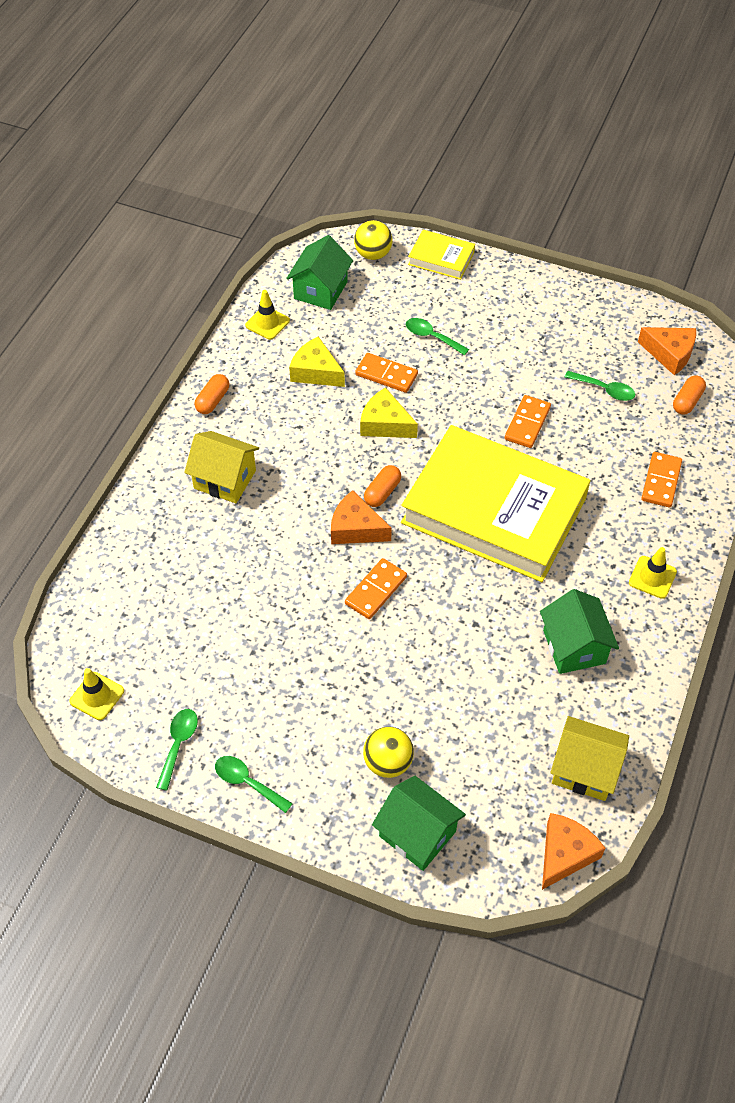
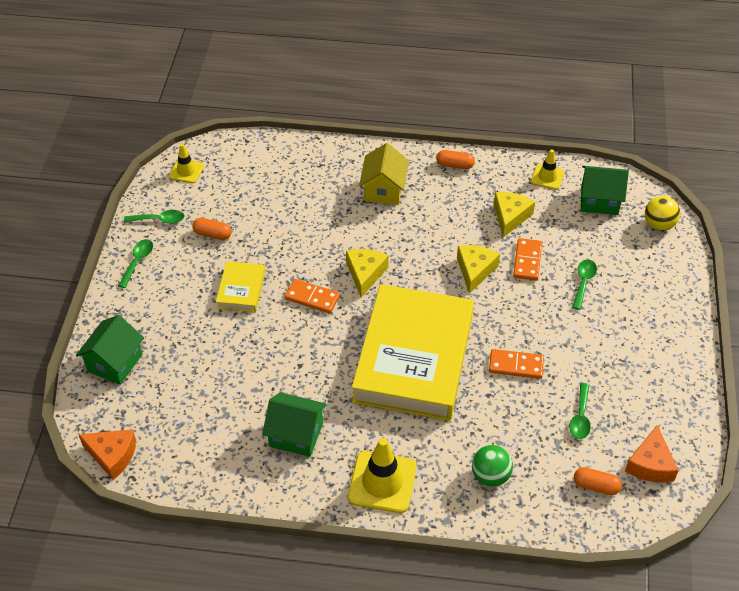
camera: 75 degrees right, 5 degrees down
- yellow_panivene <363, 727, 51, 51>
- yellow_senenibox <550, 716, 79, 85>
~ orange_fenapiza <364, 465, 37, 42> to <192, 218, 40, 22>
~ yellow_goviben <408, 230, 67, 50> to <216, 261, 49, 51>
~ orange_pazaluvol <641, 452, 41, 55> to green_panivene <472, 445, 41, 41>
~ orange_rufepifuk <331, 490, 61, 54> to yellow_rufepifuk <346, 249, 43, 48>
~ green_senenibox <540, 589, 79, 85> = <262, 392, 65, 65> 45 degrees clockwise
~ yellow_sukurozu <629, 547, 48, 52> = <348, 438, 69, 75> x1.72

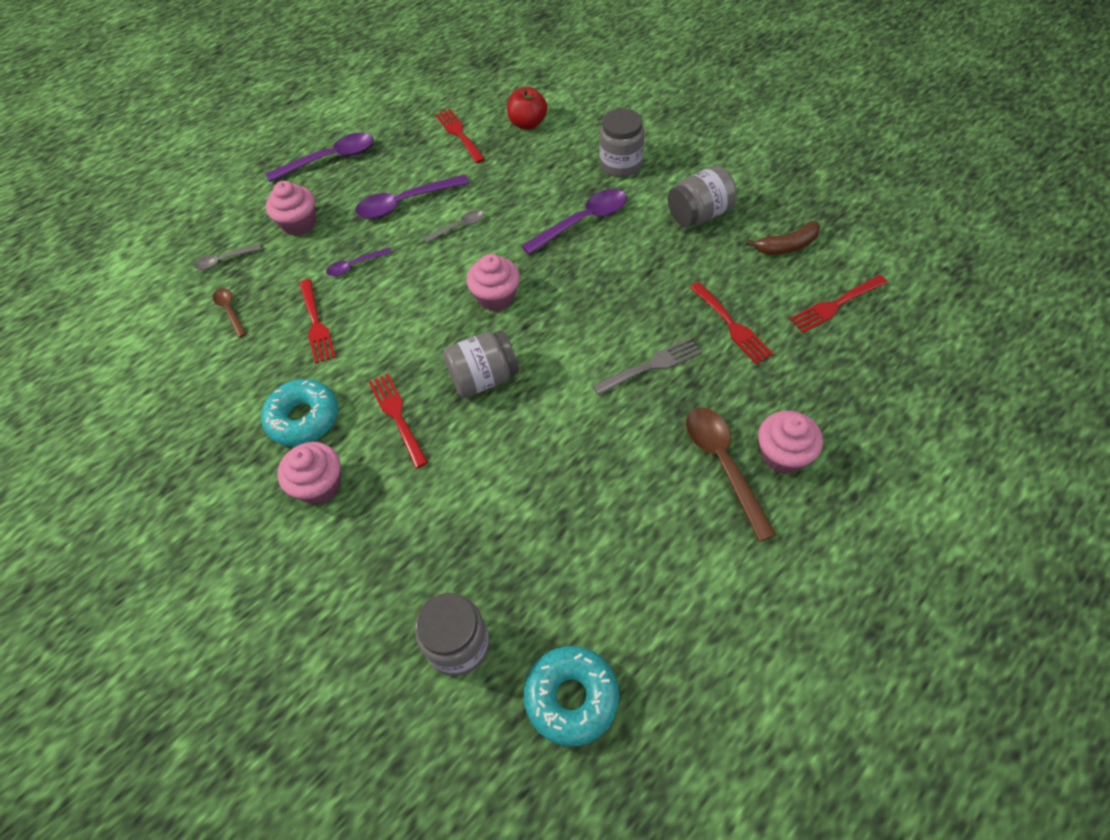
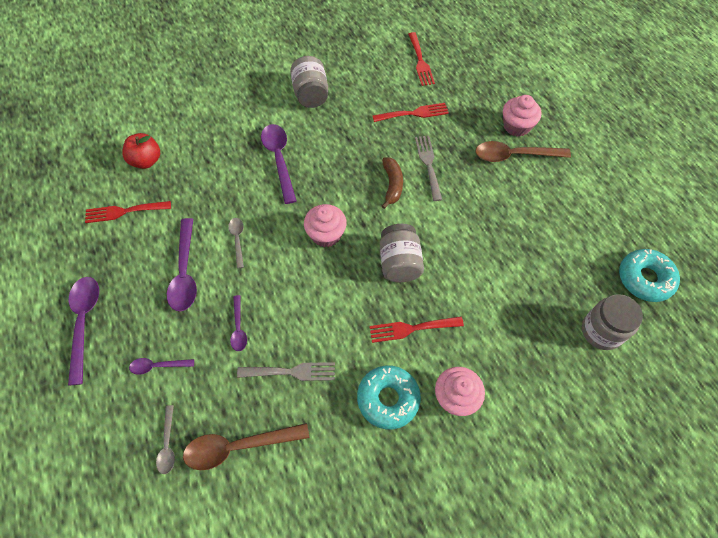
camera: 75 degrees left, 5 degrees up
- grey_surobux <599, 109, 45, 68>
~ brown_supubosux <746, 221, 74, 34> to <382, 157, 21, 52>
~ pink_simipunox <266, 181, 50, 55> to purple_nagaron <129, 358, 65, 17>
~ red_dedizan <299, 279, 37, 84> to grey_dedizan <237, 362, 98, 19>
~ brown_nagaron <213, 288, 34, 50> = <183, 423, 126, 47> x1.84

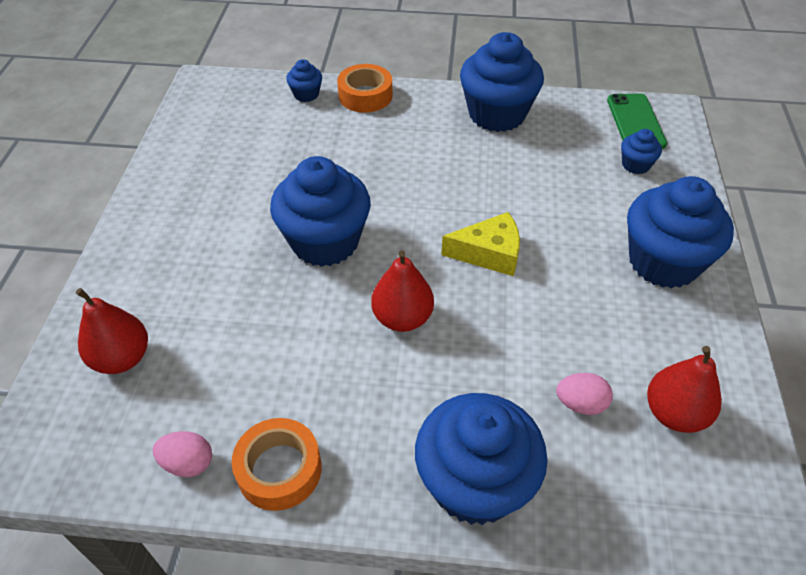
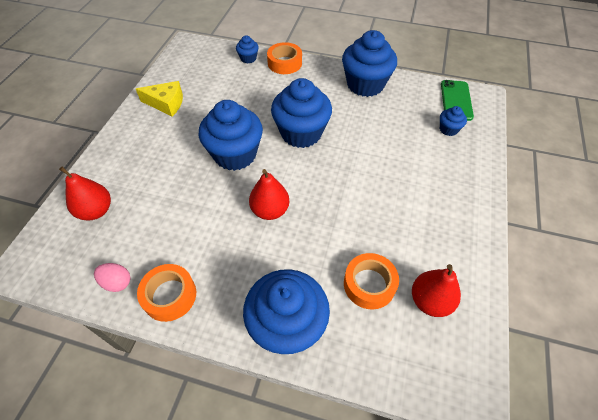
camera: 10 degrees right, 5 degrees up
~ yellow_rufepifuk <441, 212, 79, 64> to <136, 81, 47, 35>
~ blue_simipunox <627, 176, 107, 112> to <271, 78, 61, 70>
~ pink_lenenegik <556, 373, 57, 42> to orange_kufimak <344, 253, 55, 56>

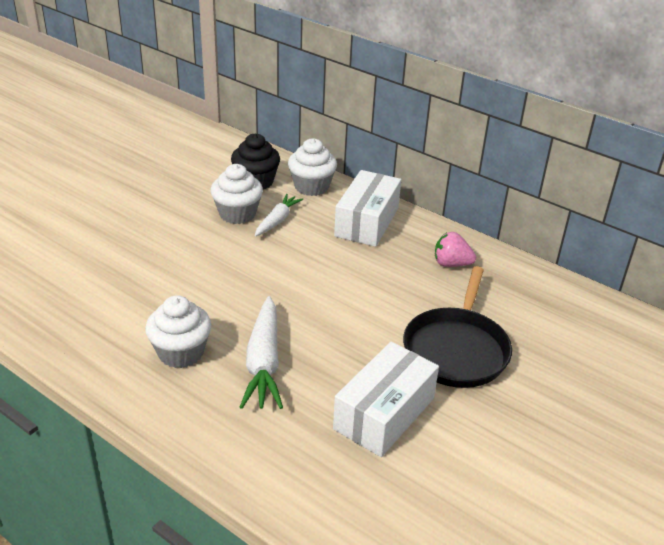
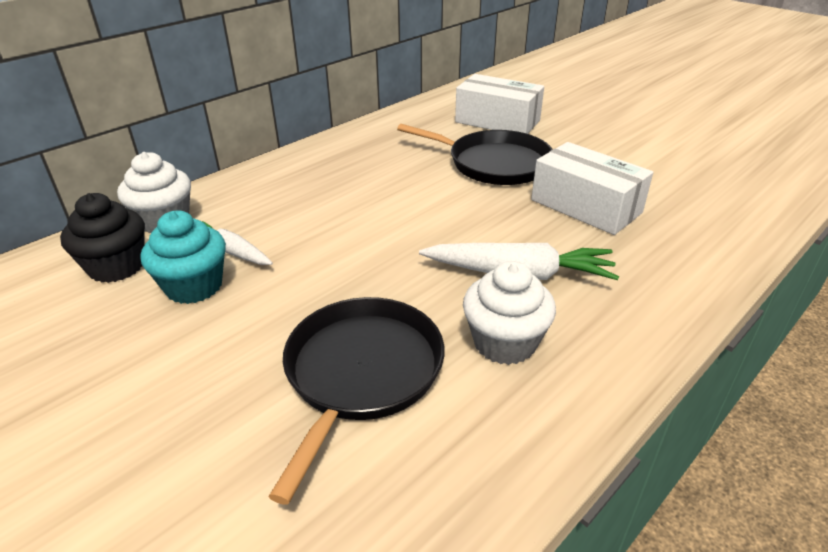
camera: 80 degrees left, 0 degrees up
- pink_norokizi <435, 232, 41, 35>
+ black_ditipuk <268, 297, 177, 208>
~ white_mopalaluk <334, 170, 67, 77> to <455, 74, 89, 60>
~ white_simipunox <211, 164, 52, 60> to turquoise_simipunox <141, 210, 85, 94>

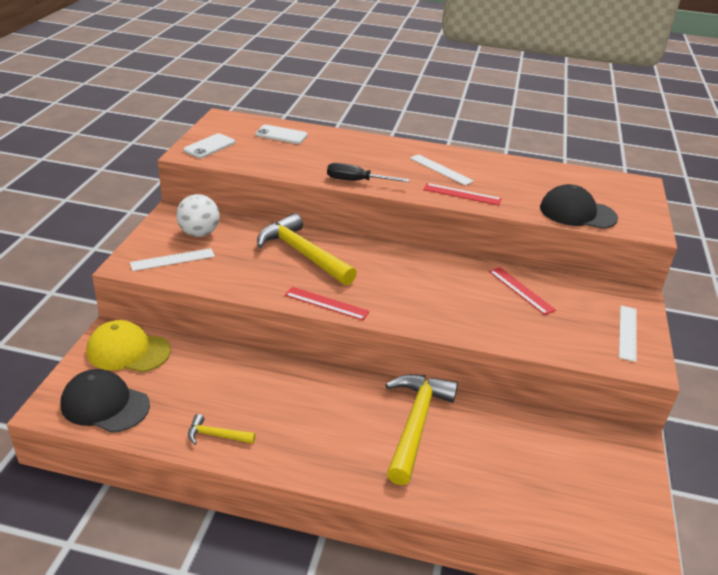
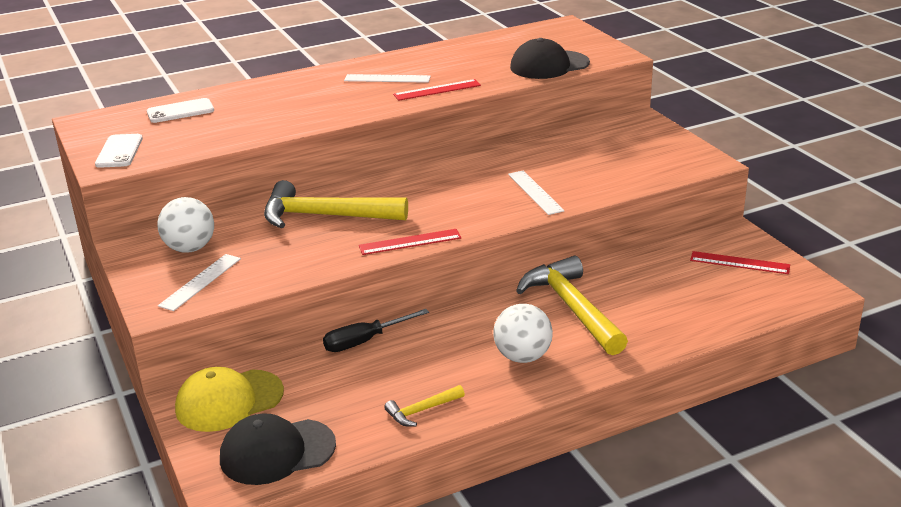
camera: 35 degrees left, 5 degrees down
+ white_panivene <493, 304, 60, 59>
~ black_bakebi <327, 163, 83, 19> to <323, 309, 106, 43>
~ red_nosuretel <489, 267, 67, 48> to <690, 251, 100, 23>
~ white_nosuretel <619, 306, 18, 56> to <508, 170, 57, 45>

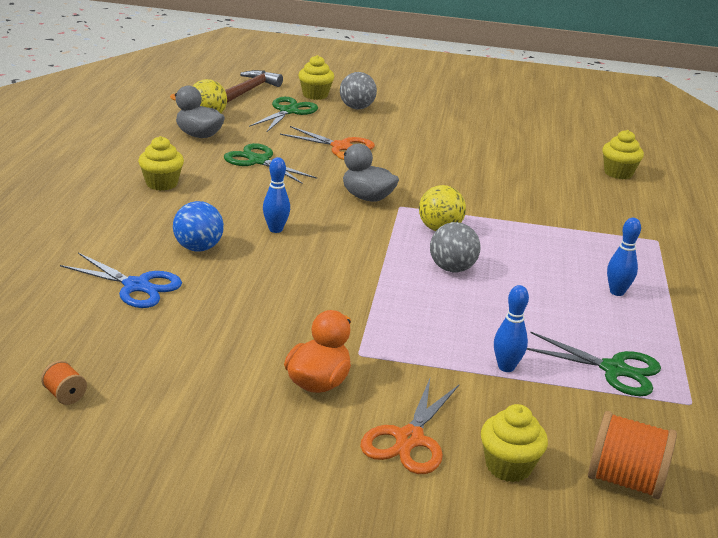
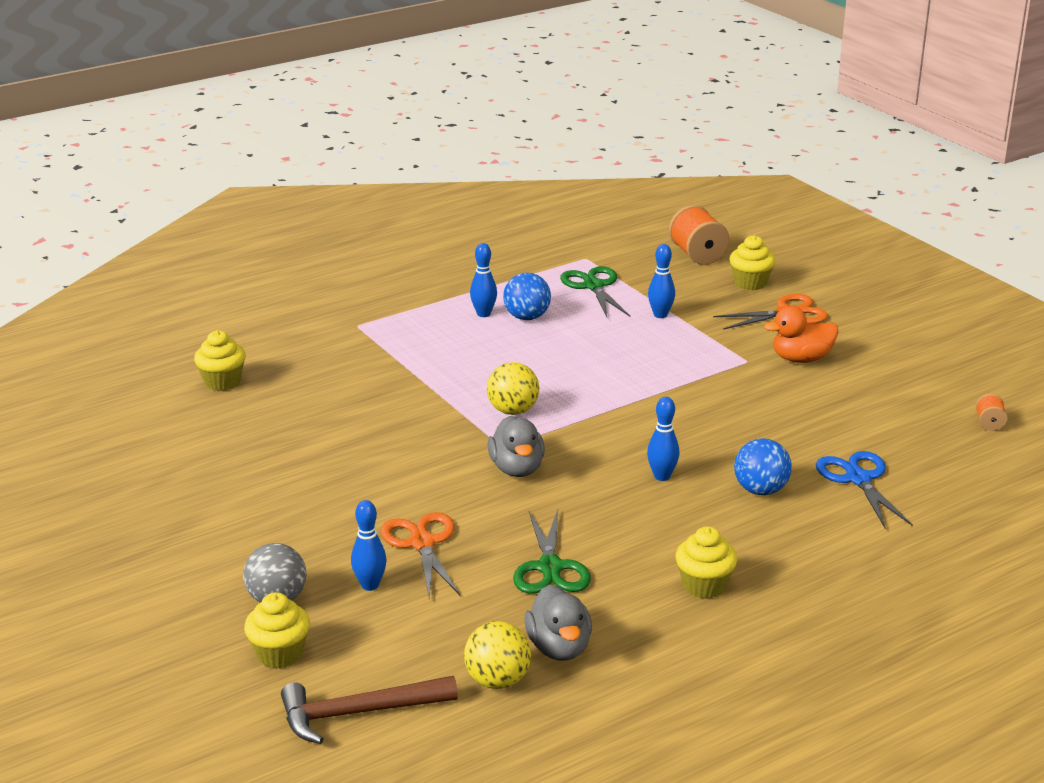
camera: 130 degrees left, 0 degrees up
- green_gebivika <249, 97, 69, 35>
- grey_panivene <430, 222, 50, 50>
+ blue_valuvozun <351, 500, 36, 91>
+ blue_panivene <503, 273, 48, 47>

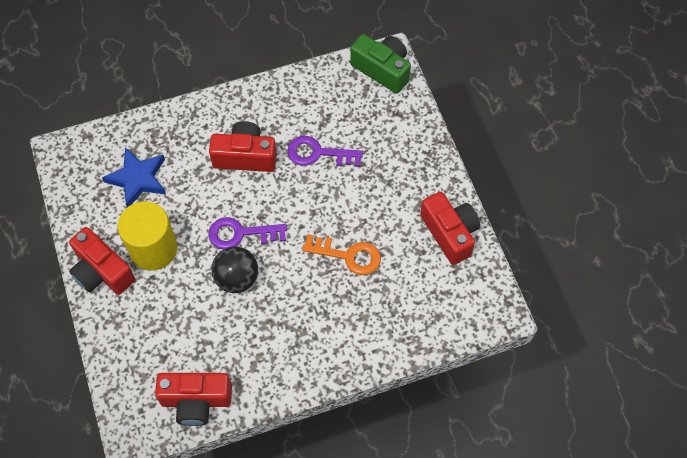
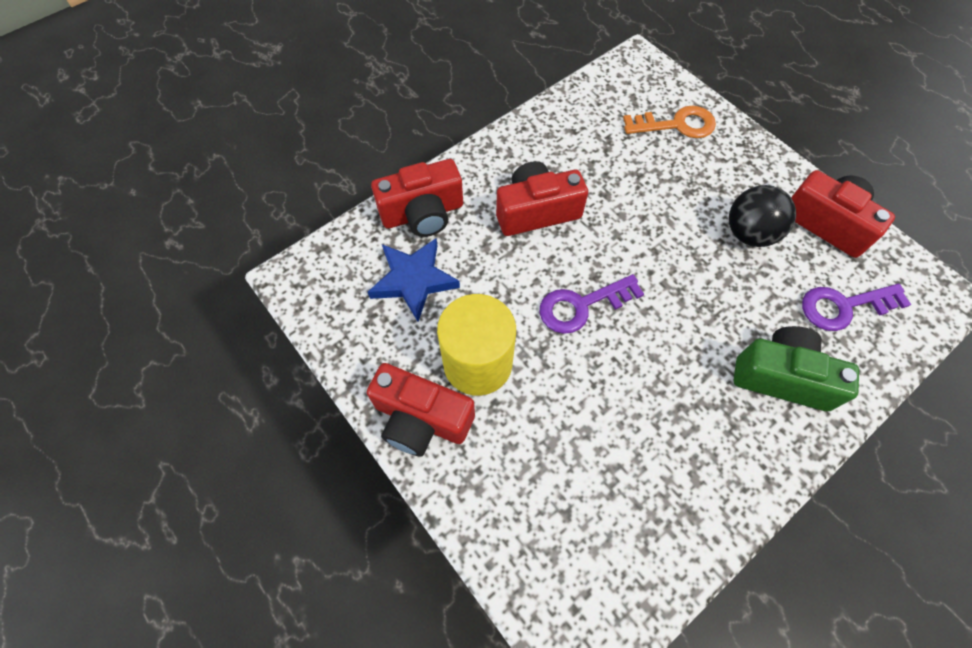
camera: 20 degrees left, 0 degrees up
~ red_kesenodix <155, 373, 77, 53> to <371, 159, 92, 78>
~ black_panivene <211, 247, 47, 46> to <729, 185, 67, 62>
~ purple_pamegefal <287, 136, 76, 31> to <802, 284, 109, 47>
~ orange_pamegefal <302, 234, 79, 41> to <623, 105, 93, 33>
~ green_kesenodix <350, 34, 61, 60> to <734, 326, 125, 85>

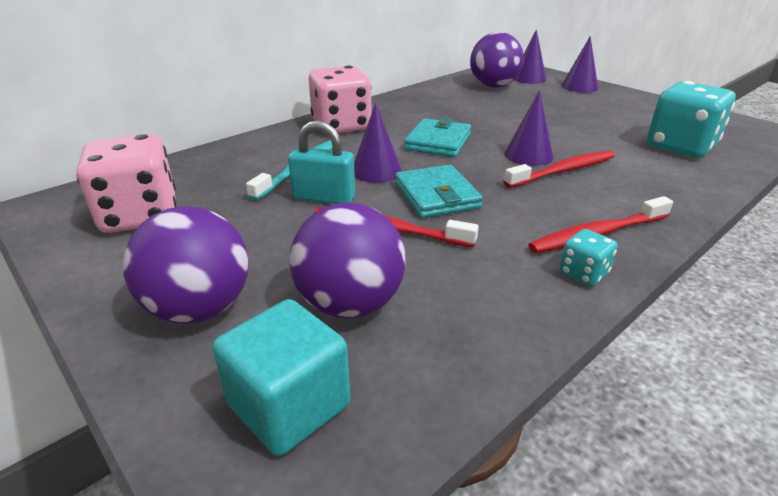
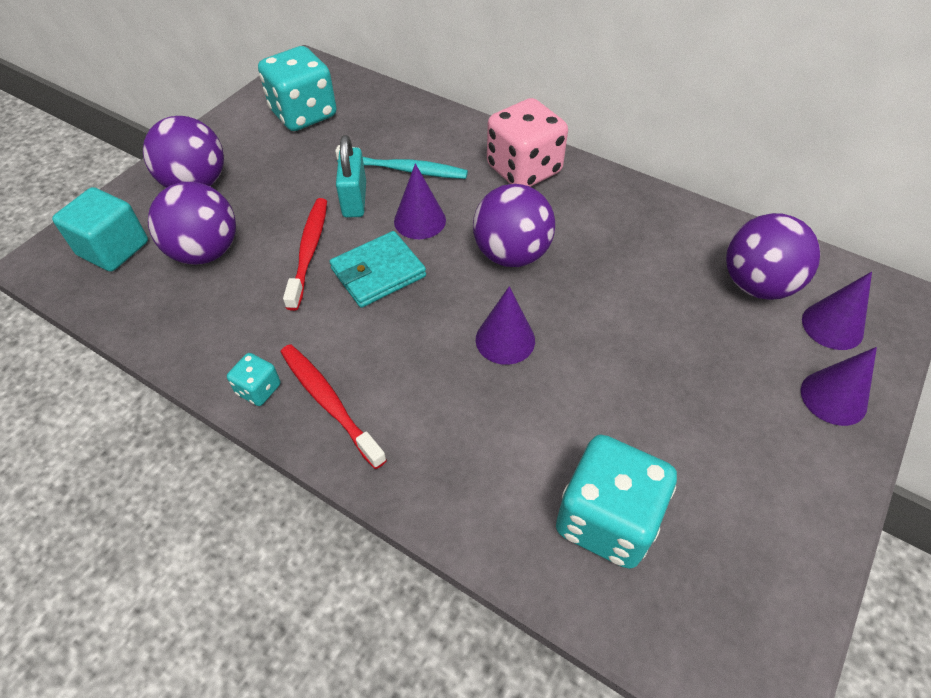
camera: 75 degrees right, 20 degrees up
- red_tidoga <504, 151, 111, 37>
~ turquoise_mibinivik <404, 118, 67, 39> to purple_panivene <473, 184, 82, 83>
~ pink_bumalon <77, 134, 100, 99> to turquoise_bumalon <258, 46, 79, 85>

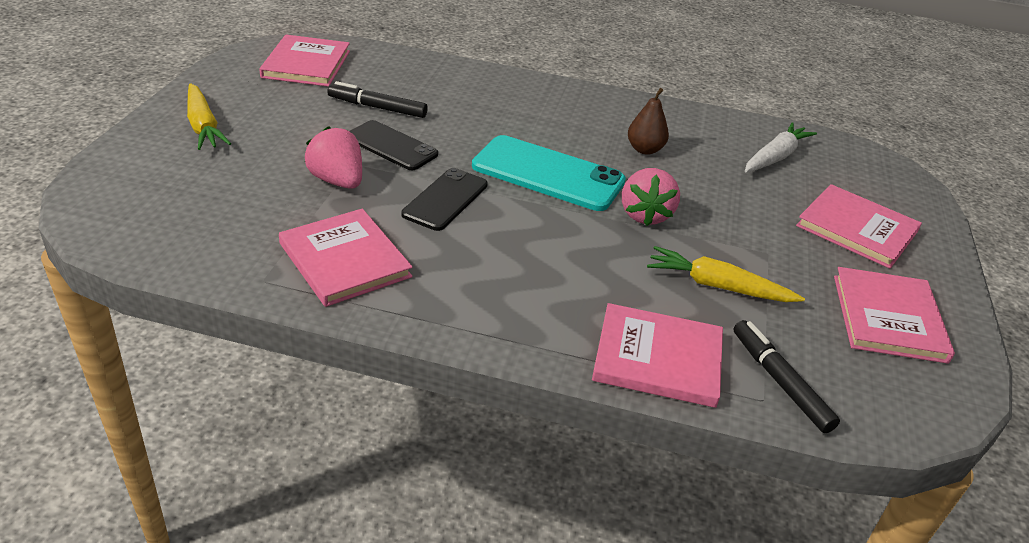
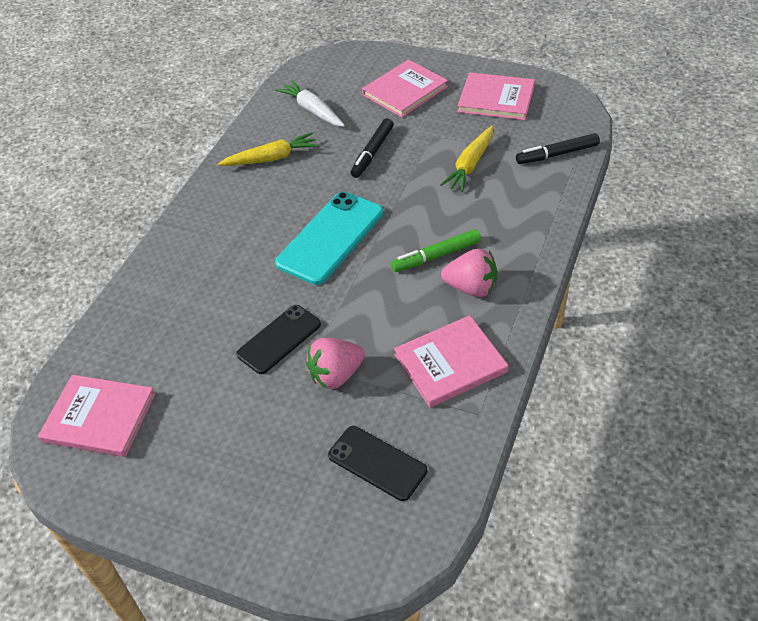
camera: 75 degrees left, 10 degrees up
- pink_goviben <592, 303, 131, 105>
- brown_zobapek <628, 88, 41, 67>
+ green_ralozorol <391, 229, 90, 43>
~ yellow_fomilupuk <187, 83, 44, 67> to <218, 132, 101, 34>
~ black_ralozorol <327, 81, 101, 37> to <351, 118, 43, 60>
~ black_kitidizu <402, 168, 86, 63> to <328, 426, 99, 75>
~ pink_norokizi <622, 168, 58, 58> to <441, 249, 56, 48>

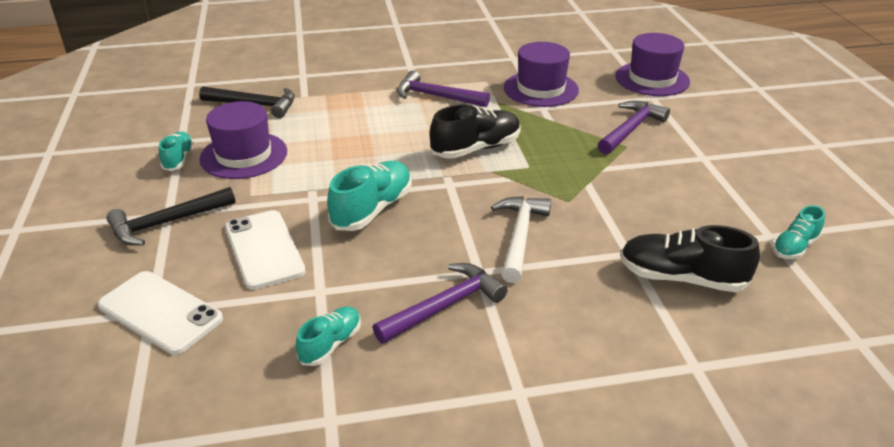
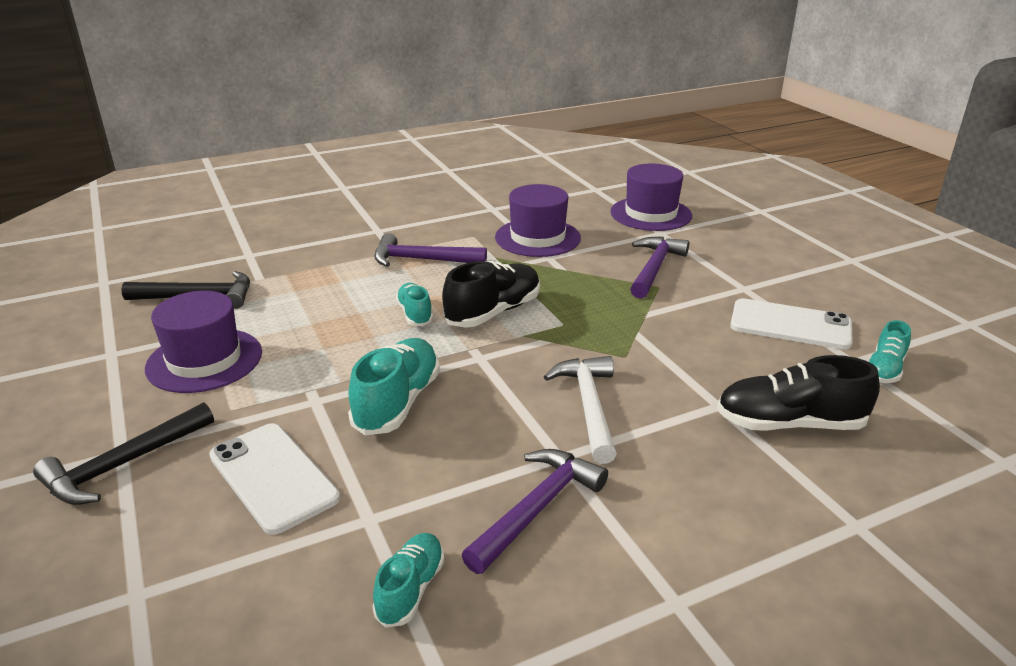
camera: 15 degrees left, 5 degrees down
~ white_kitidizu <98, 271, 125, 84> to <730, 298, 123, 51>
~ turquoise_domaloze <159, 132, 35, 39> to <396, 283, 37, 43>

